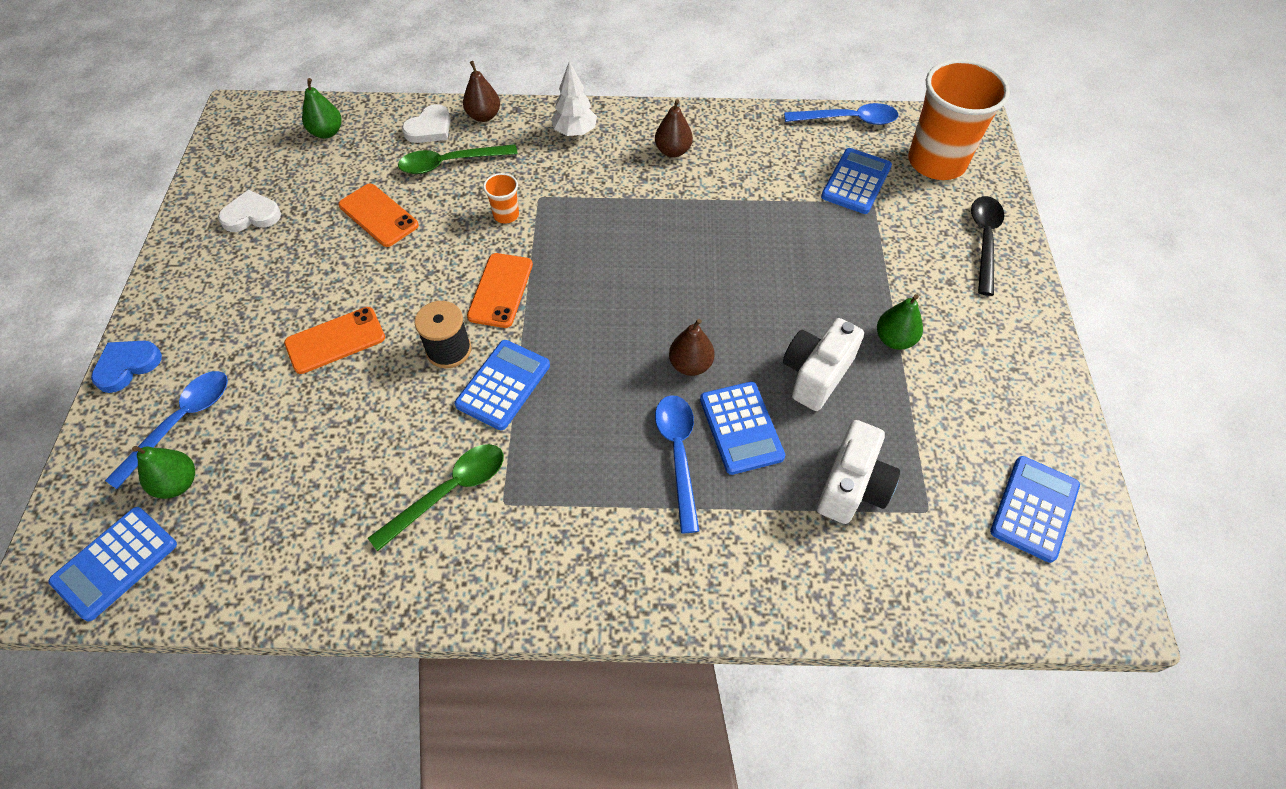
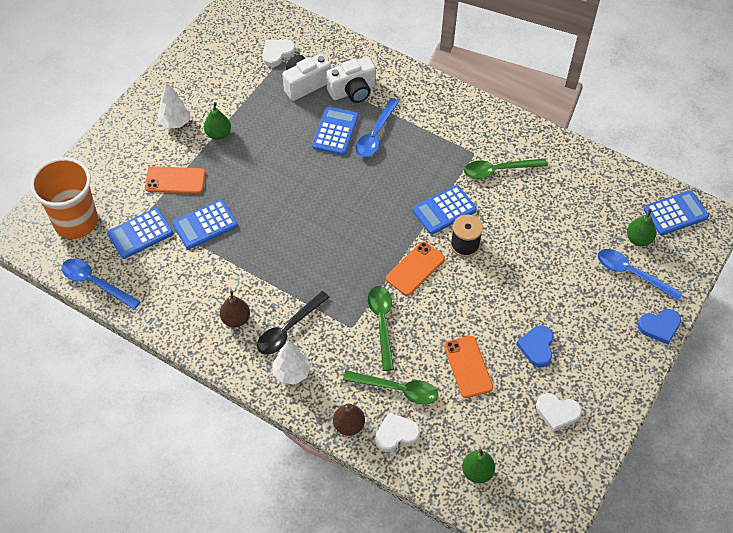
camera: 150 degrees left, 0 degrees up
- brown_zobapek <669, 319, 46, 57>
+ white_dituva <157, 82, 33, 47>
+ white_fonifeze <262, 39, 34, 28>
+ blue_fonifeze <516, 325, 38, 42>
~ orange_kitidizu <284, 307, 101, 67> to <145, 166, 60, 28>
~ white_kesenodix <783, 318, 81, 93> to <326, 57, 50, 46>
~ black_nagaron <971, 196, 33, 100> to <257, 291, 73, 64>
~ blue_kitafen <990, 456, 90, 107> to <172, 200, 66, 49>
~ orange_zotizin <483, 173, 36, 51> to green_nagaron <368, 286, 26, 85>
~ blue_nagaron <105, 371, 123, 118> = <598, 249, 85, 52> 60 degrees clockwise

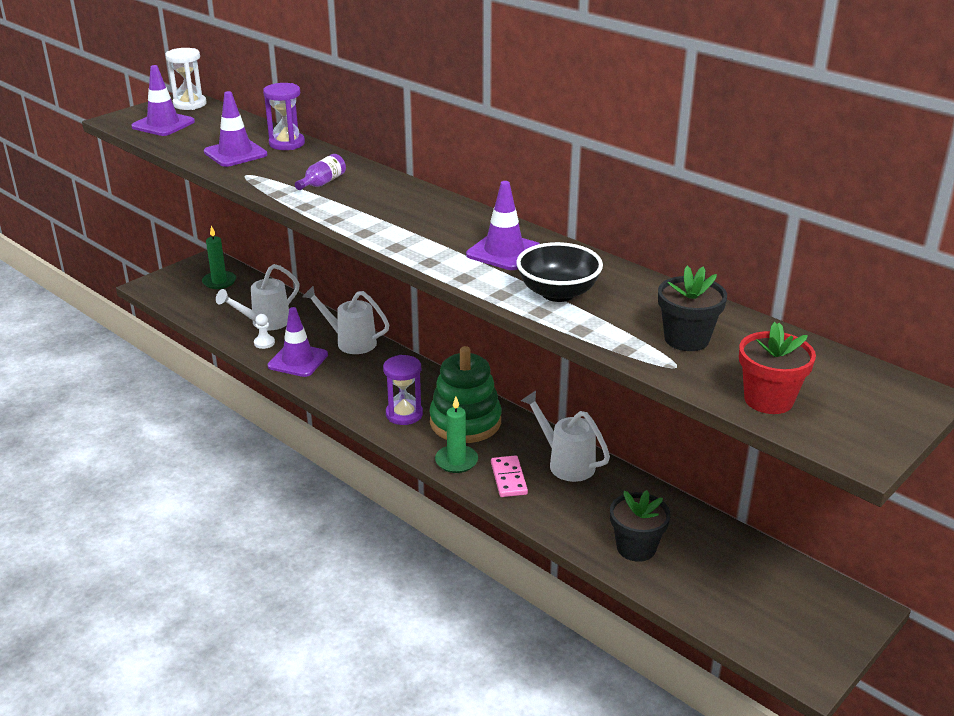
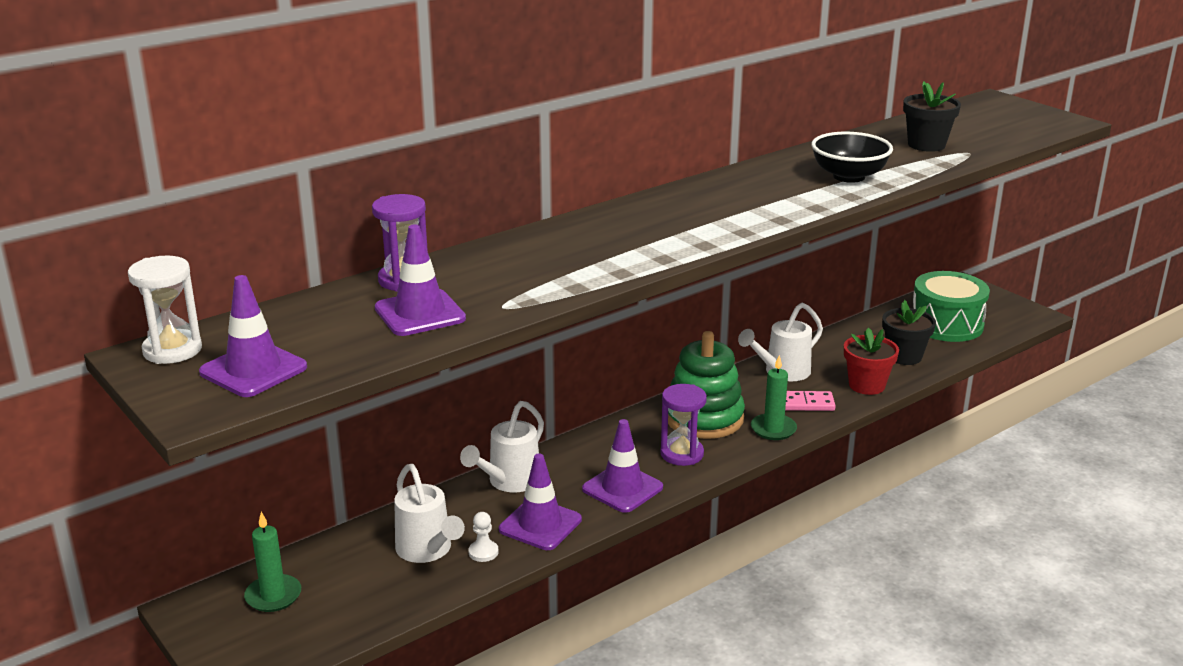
camera: 80 degrees left, 5 degrees down
- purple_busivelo <295, 154, 51, 36>
+ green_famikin <913, 271, 77, 71>
~ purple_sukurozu <466, 181, 74, 89> to <582, 419, 81, 94>
~ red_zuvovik <739, 322, 77, 92> to <844, 328, 55, 67>

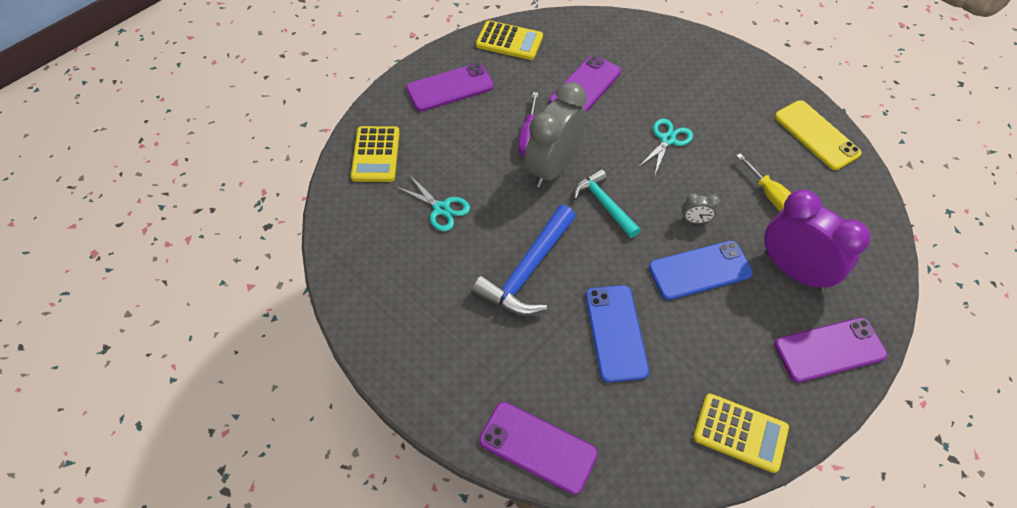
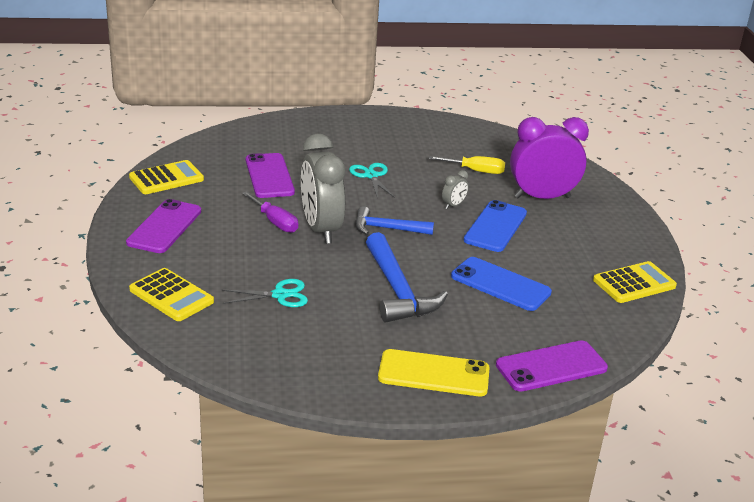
camera: 50 degrees left, 25 degrees down
- purple_kitidizu <775, 318, 112, 64>
~ yellow_kitidizu <775, 100, 87, 70> to <378, 349, 112, 47>
~ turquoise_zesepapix <574, 169, 66, 69> to blue_zesepapix <355, 206, 79, 29>

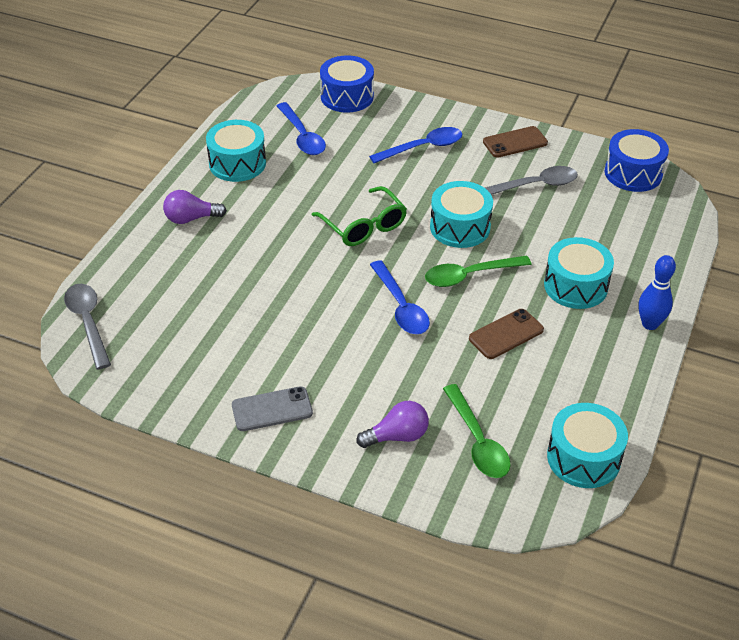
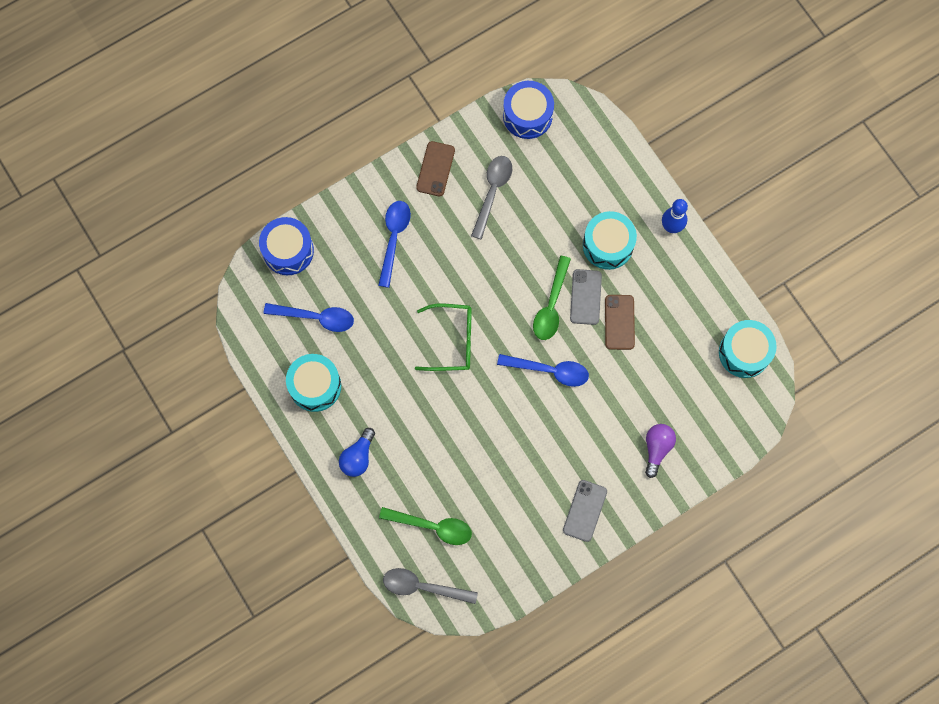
camera: 55 degrees left, 30 degrees up
- turquoise_famikin <430, 181, 63, 67>
+ grey_kitidizu <570, 269, 32, 56>
~ green_nagaron <443, 384, 68, 94> to <379, 507, 93, 38>
~ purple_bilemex <163, 190, 64, 34> to blue_bilemex <339, 428, 36, 49>

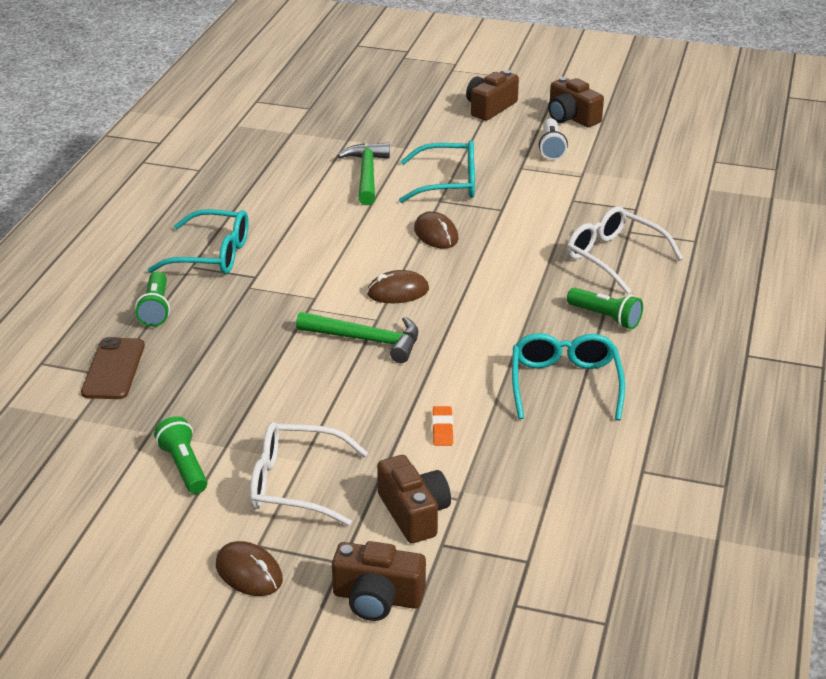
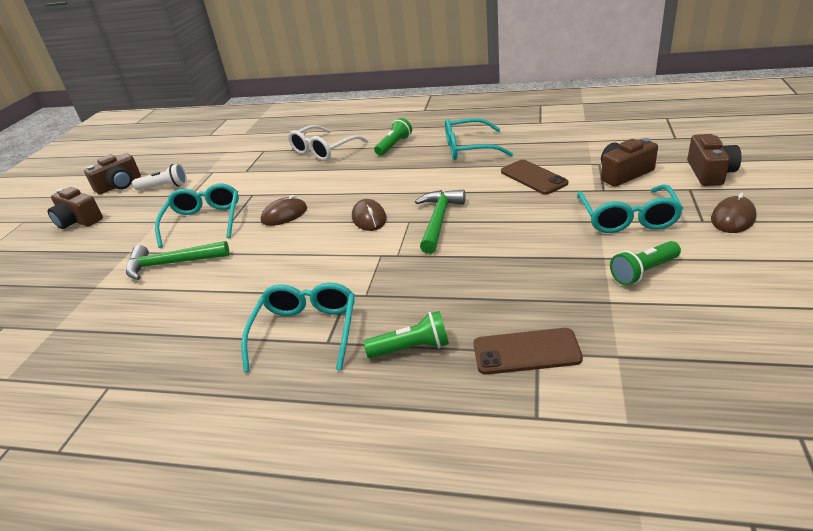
camera: 90 degrees left, 0 degrees up
~ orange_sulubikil <432, 406, 21, 40> to brown_kitidizu <501, 160, 67, 35>
~ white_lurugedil <250, 422, 118, 104> to turquoise_lurugedil <577, 184, 107, 49>

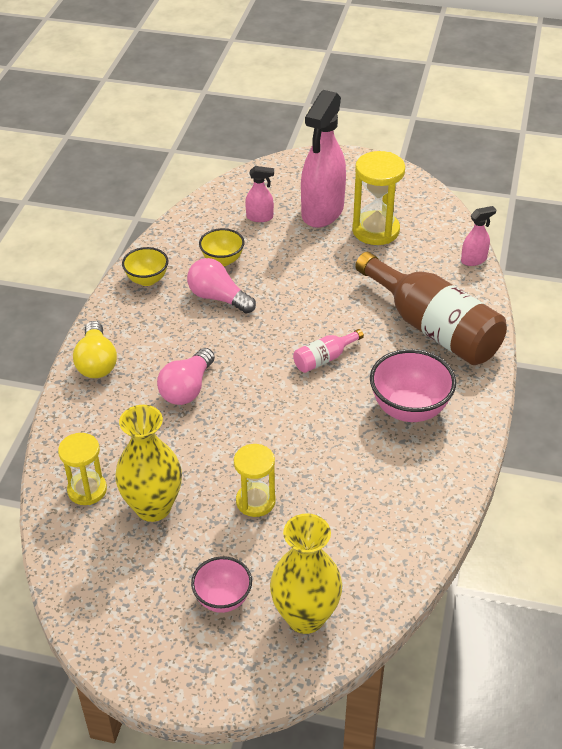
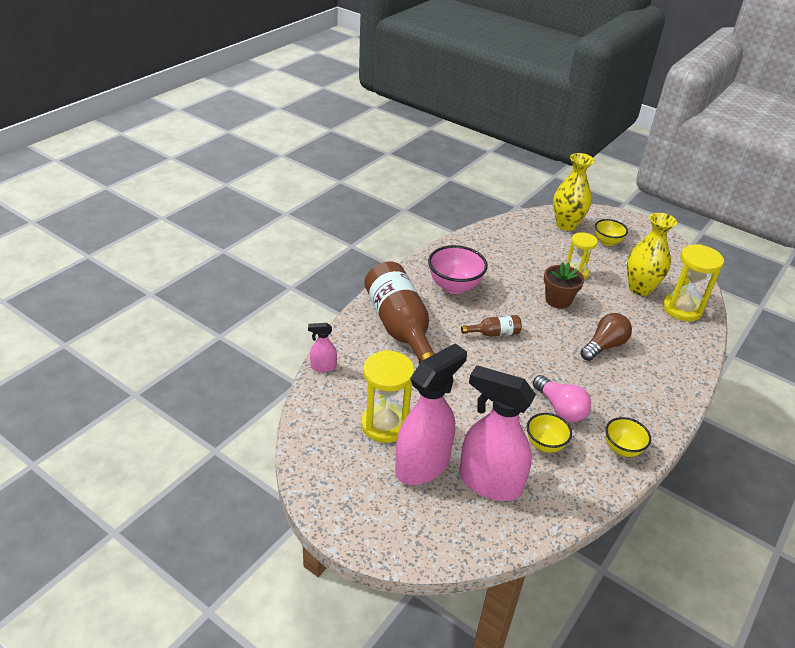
camera: 160 degrees left, 5 degrees down
- yellow_bilemex <73, 321, 44, 57>
+ brown_zuvovik <544, 262, 40, 47>
~ pink_bilemex <157, 348, 58, 57> to brown_bilemex <580, 313, 52, 48>
~ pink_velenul <191, 556, 61, 57> to yellow_velenul <595, 219, 33, 27>
~ pink_busivelo <293, 329, 71, 44> to brown_busivelo <461, 315, 61, 22>
~ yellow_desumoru <58, 433, 49, 72> = <663, 244, 61, 77> x1.52
~ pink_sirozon <245, 166, 29, 56> = <459, 365, 77, 136> x2.24

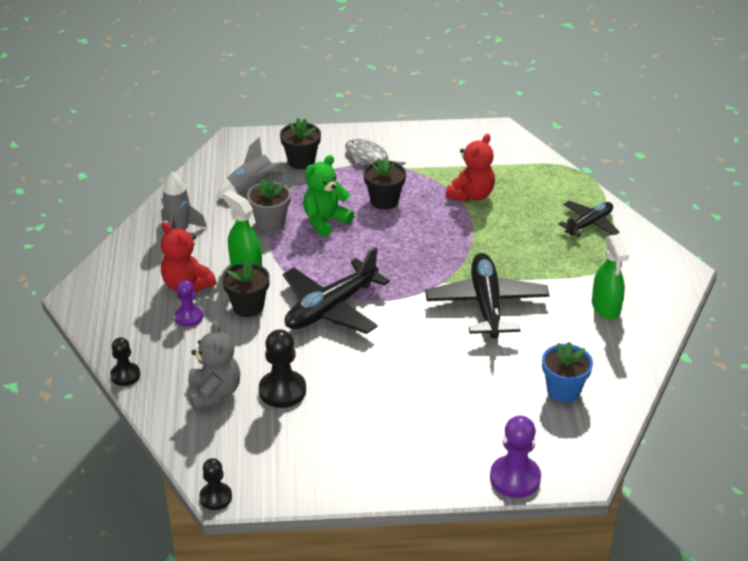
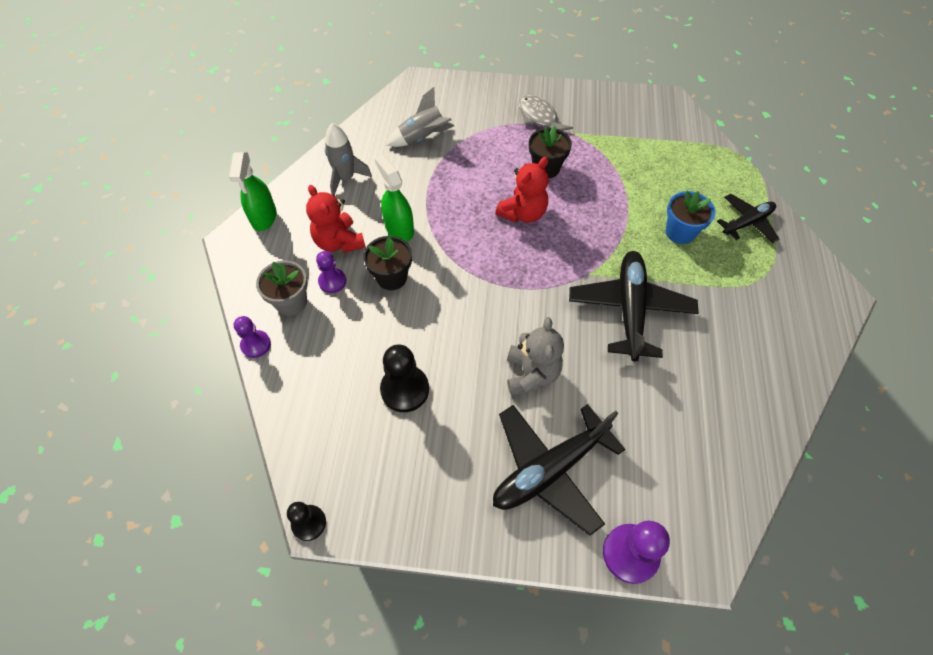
camera: 10 degrees right, 20 degrees up
- black_zuvovik <280, 118, 41, 51>
- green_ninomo <303, 155, 51, 82>
~ grey_ninomo <189, 321, 51, 90> to <507, 317, 57, 79>
~ grey_zuvovik <247, 178, 44, 54> to <256, 260, 52, 56>
~ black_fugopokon <283, 247, 107, 87> to <493, 404, 132, 132>
~ red_ninomo <446, 134, 49, 68> to <495, 157, 54, 66>
~ blue_zuvovik <542, 342, 51, 61> to <666, 191, 49, 53>
~ green_sirozon <592, 234, 37, 86> to <229, 152, 48, 79>
~ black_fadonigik <110, 337, 30, 49> to purple_fadonigik <234, 316, 37, 42>

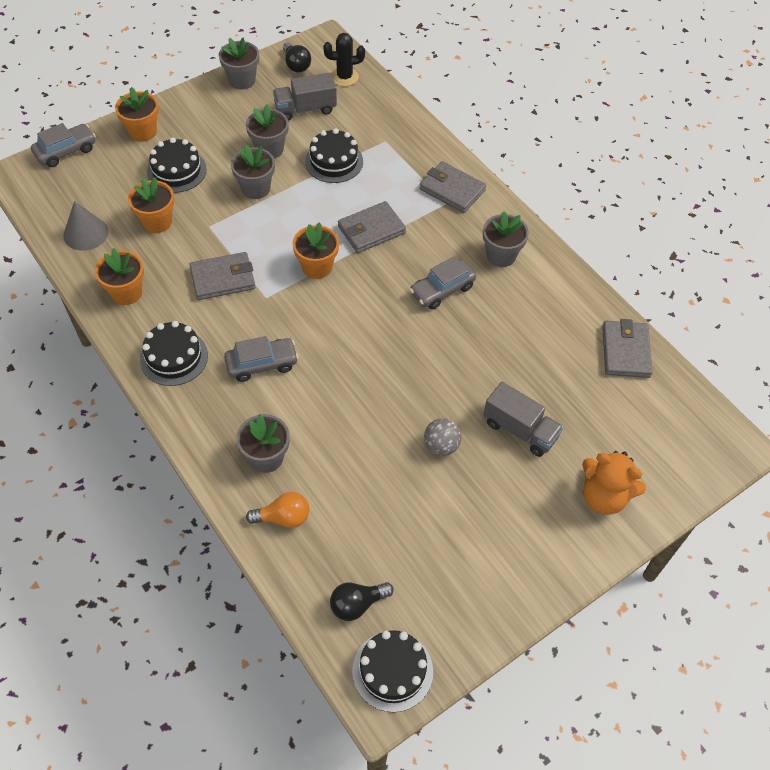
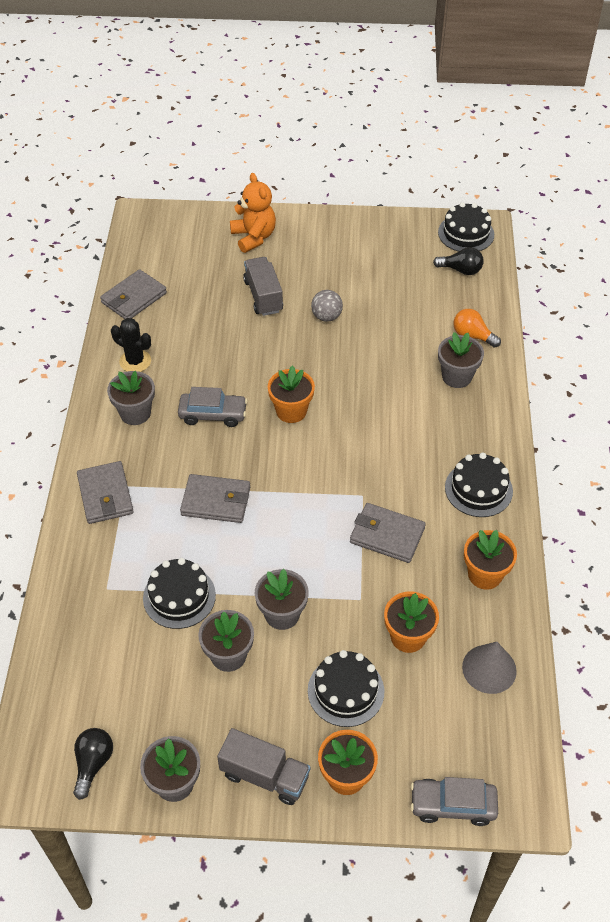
camera: 140 degrees left, 5 degrees down
- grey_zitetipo <224, 336, 75, 46>
~ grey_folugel <273, 73, 64, 48> to <217, 728, 93, 77>
~ orange_zuvovik <292, 222, 47, 57> to <268, 365, 47, 58>
~ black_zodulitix <323, 33, 42, 53> to <111, 318, 40, 54>

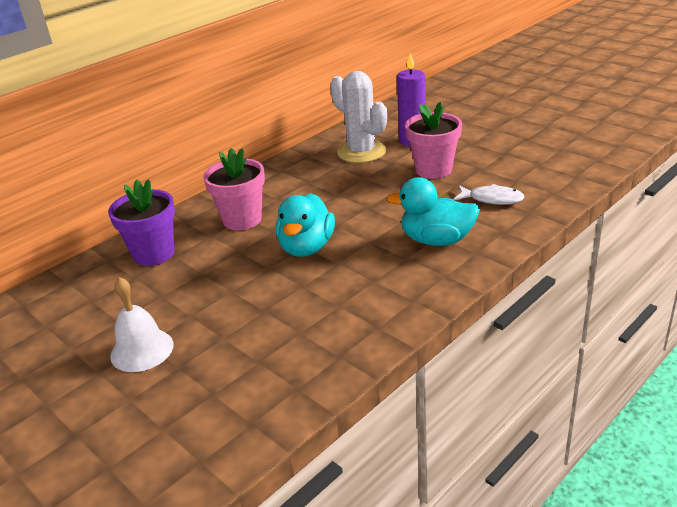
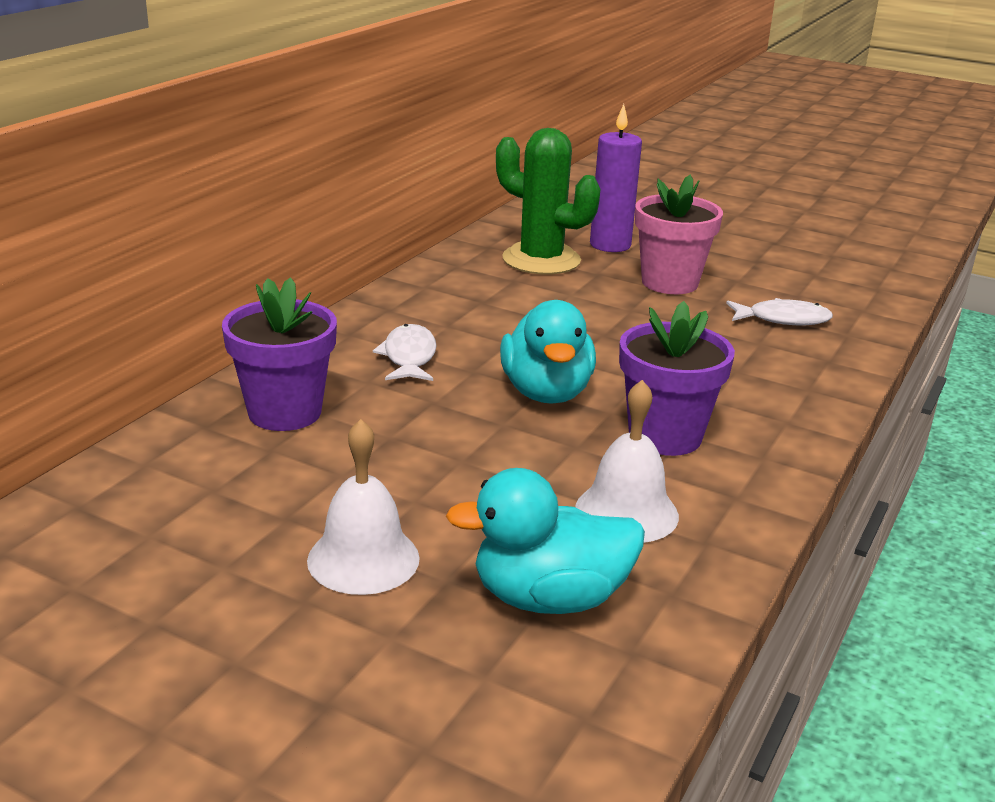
camera: 20 degrees left, 5 degrees down
+ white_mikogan <576, 380, 103, 163>
+ purple_zuvovik <619, 301, 116, 155>
~ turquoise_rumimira <386, 177, 94, 69> to <446, 468, 199, 146>
~ pink_zuvovik <203, 148, 62, 82> to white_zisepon <373, 324, 64, 57>
~ white_zodulitix <330, 71, 57, 92> to green_zodulitix <496, 128, 104, 147>

